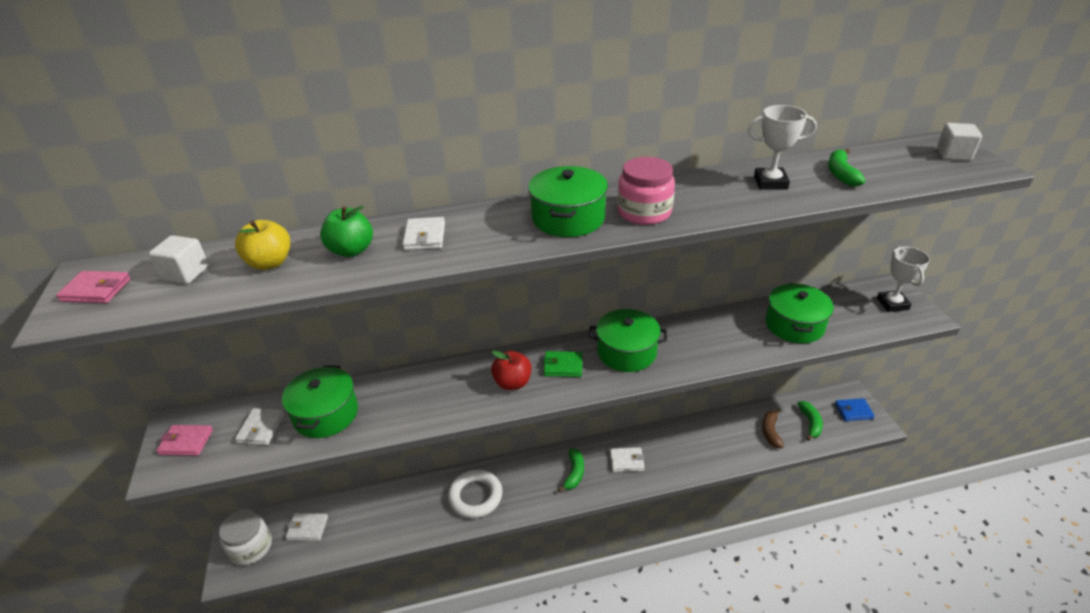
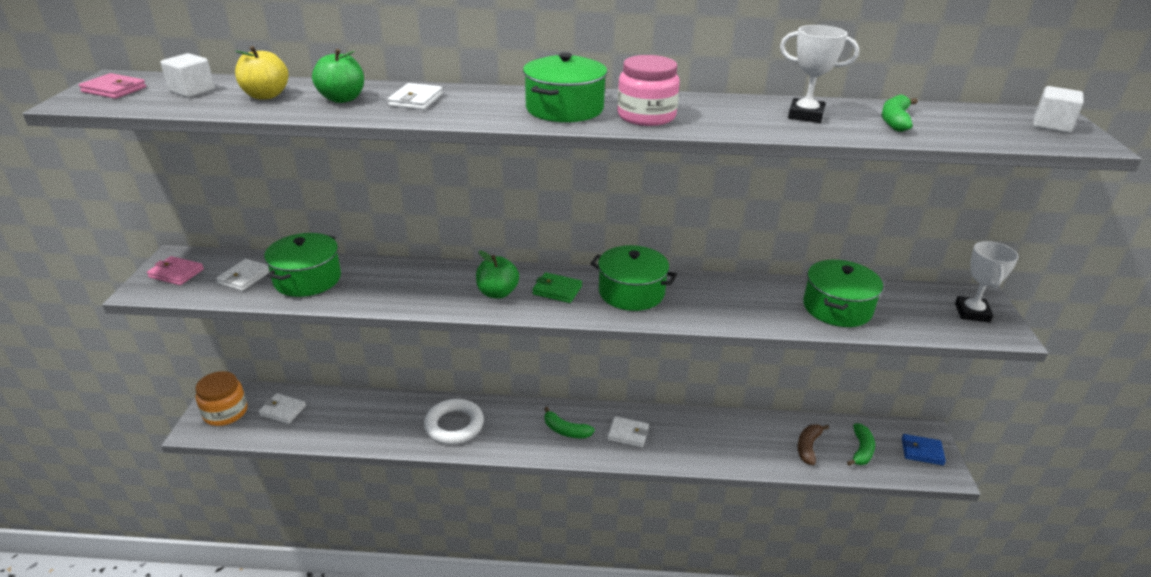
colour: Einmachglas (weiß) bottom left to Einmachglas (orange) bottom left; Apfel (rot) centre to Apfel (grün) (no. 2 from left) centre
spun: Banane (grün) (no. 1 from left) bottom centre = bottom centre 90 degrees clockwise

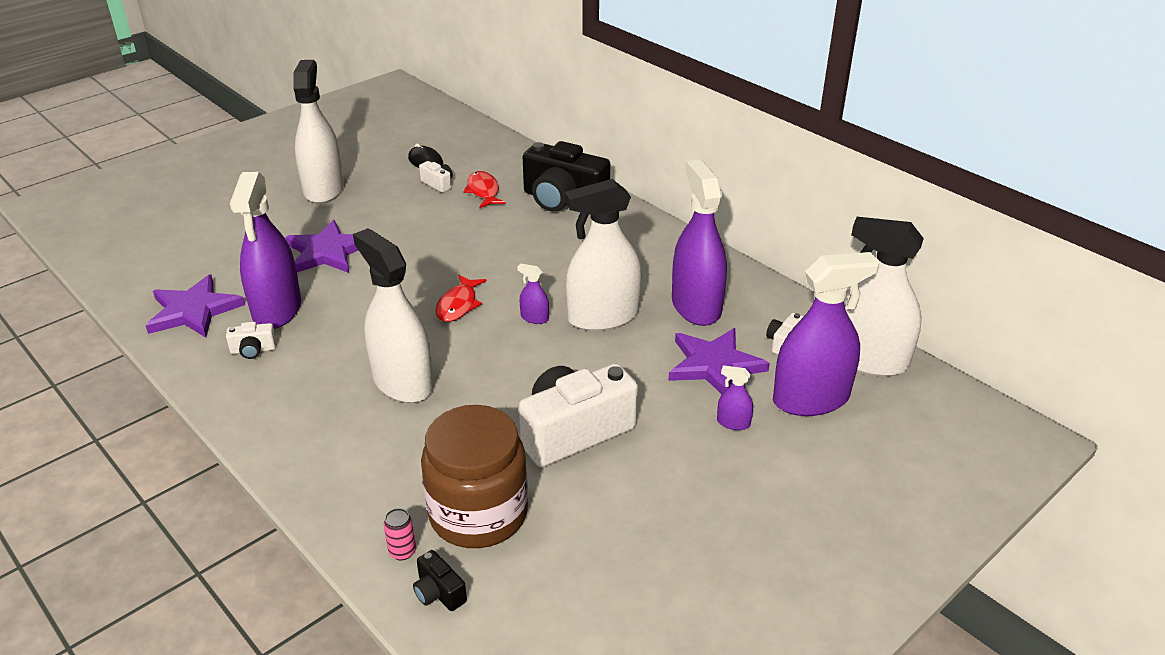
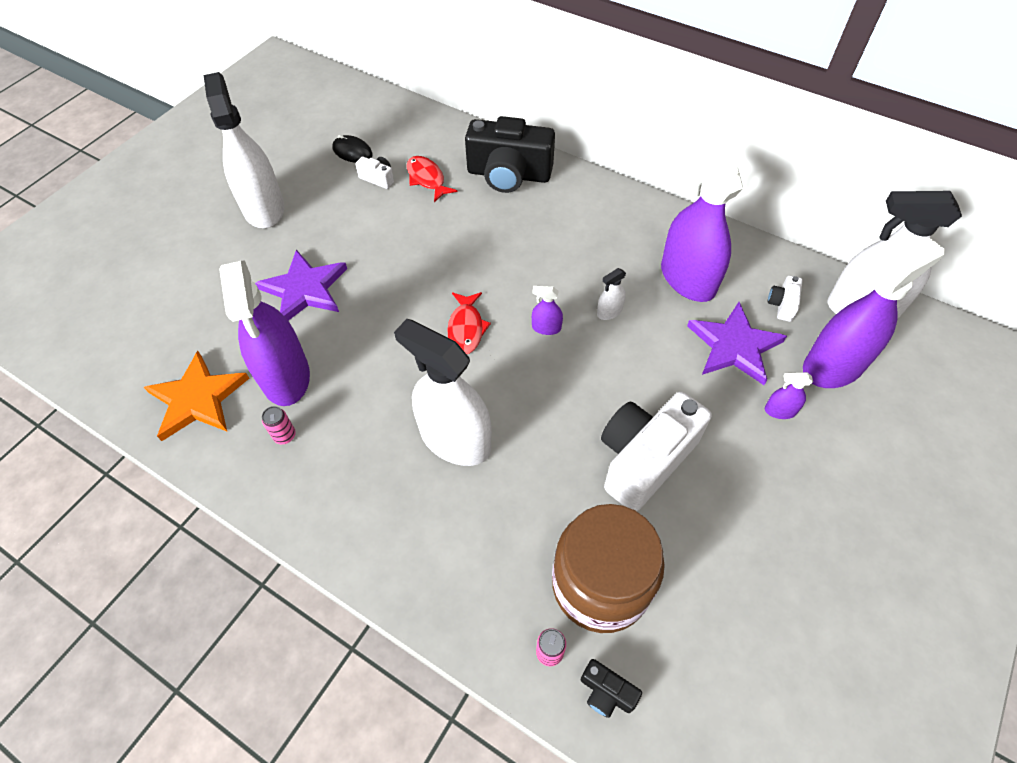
exchanged: Kamera (weiß) (no. 1 from left) middle left to Dose (rosa) (no. 1 from left) middle left
colour: Stern (lila) (no. 1 from left) middle left to Stern (orange) middle left
size: Sprühflasche (weiß) (no. 3 from left) centre = centre x0.41

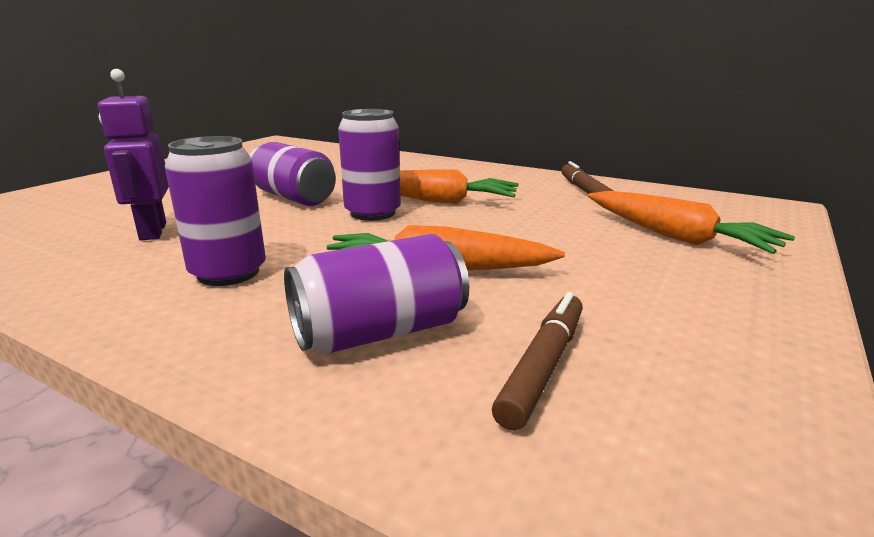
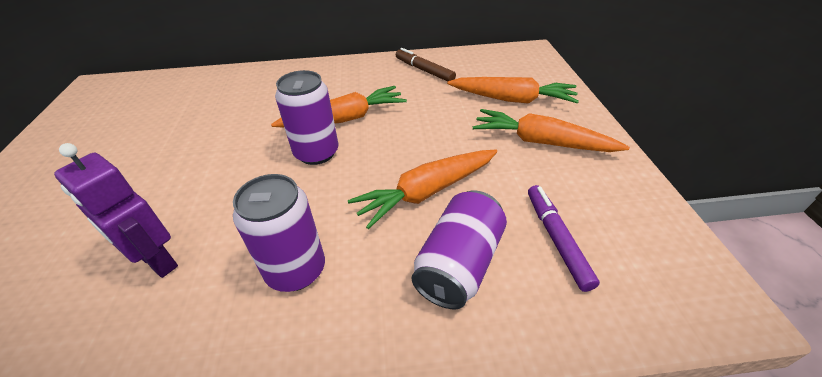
missing: Dose (lila) (no. 2 from left) top centre
appeared: Karotte (orange) (no. 4 from left) middle right
colour: Filzstift (braun) (no. 1 from left) bottom centre to Filzstift (lila) middle right

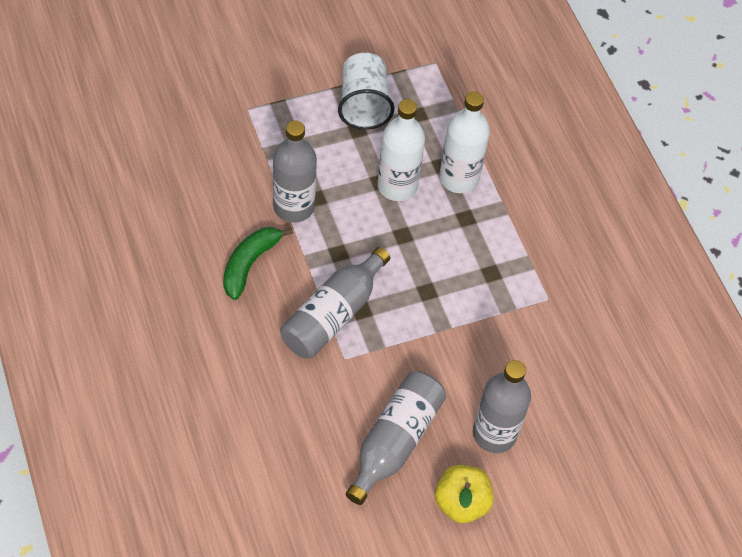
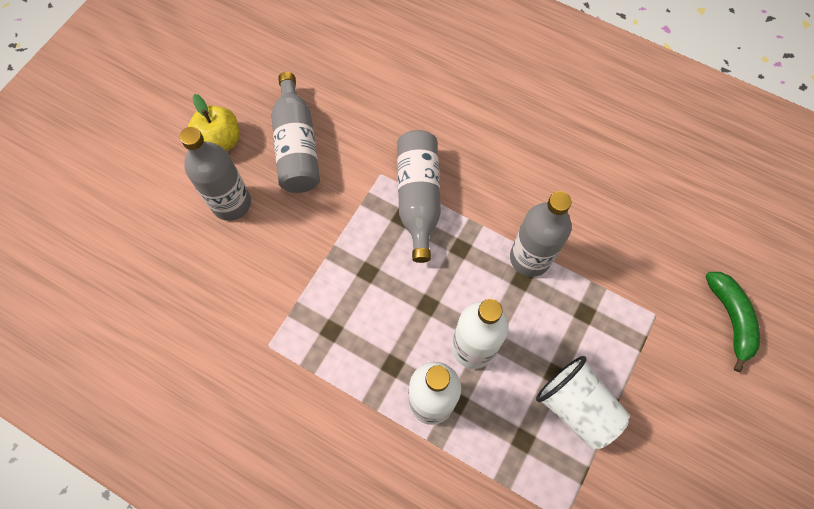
relocated: Banane (grün) centre to middle right

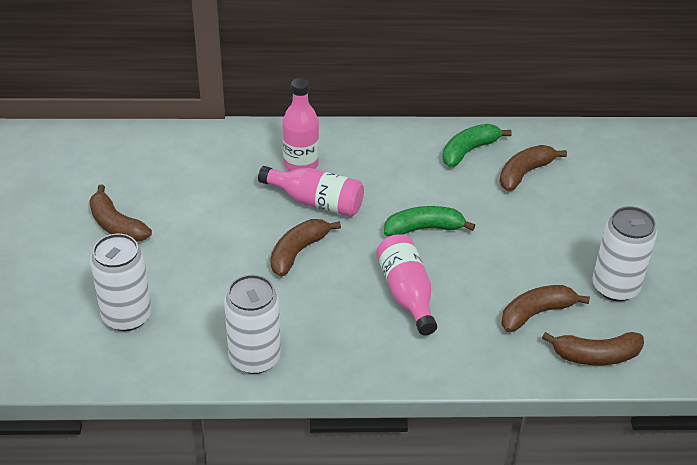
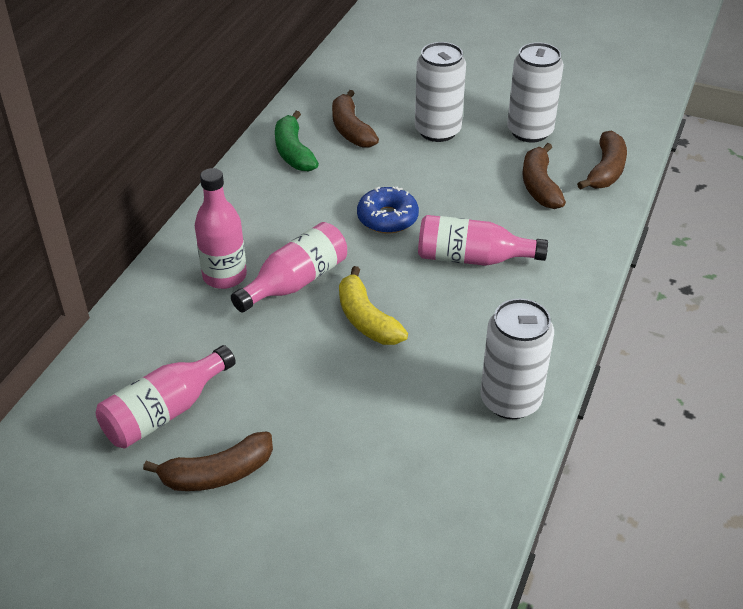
appeared: Flasche (rosa) (no. 1 from left) middle left
relocated: Dose (weiß) (no. 1 from left) middle left to top centre
exchanged: Banane (grün) (no. 1 from left) centre to Donut (blau) centre
colour: Banane (braun) (no. 2 from left) centre to Banane (gelb) centre

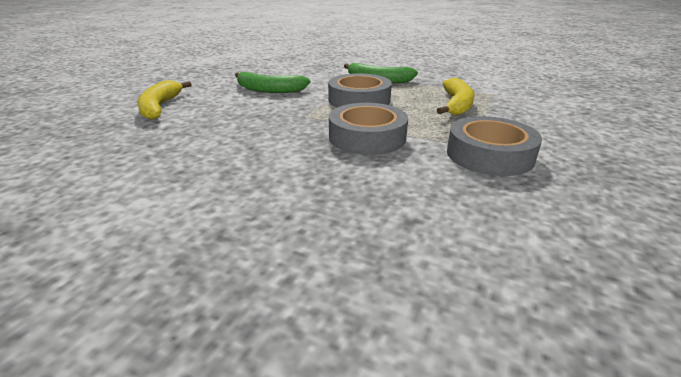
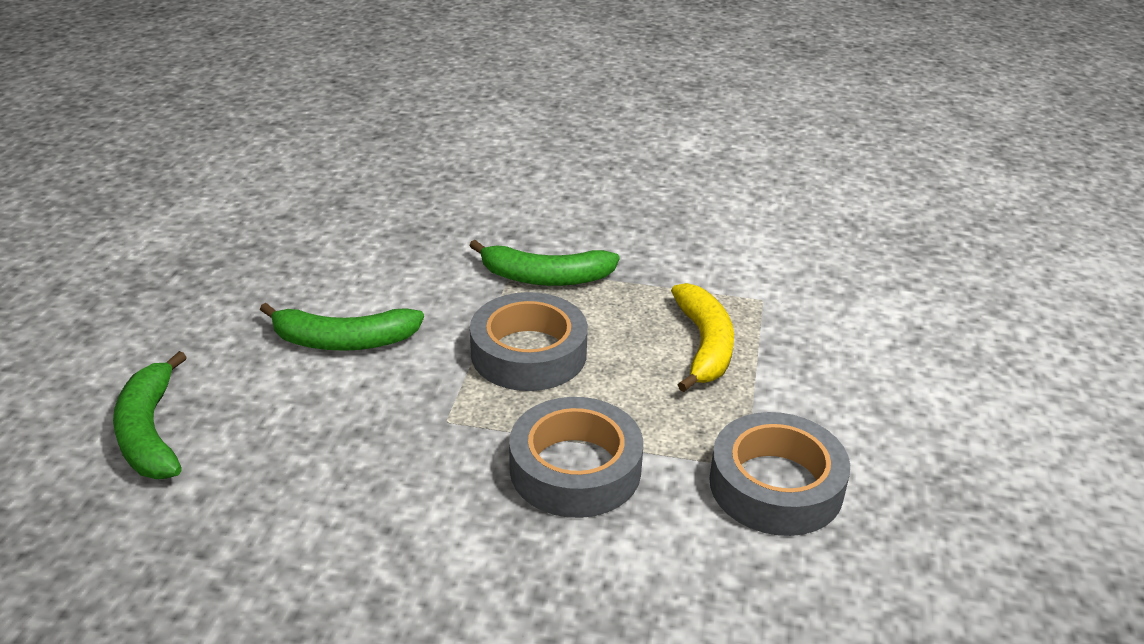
colour: Banane (gelb) (no. 1 from left) top left to Banane (grün) (no. 1 from left) middle left

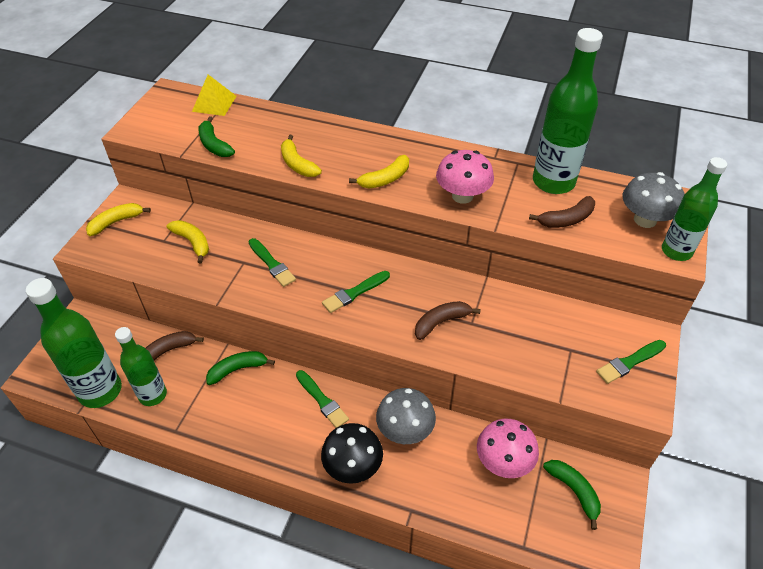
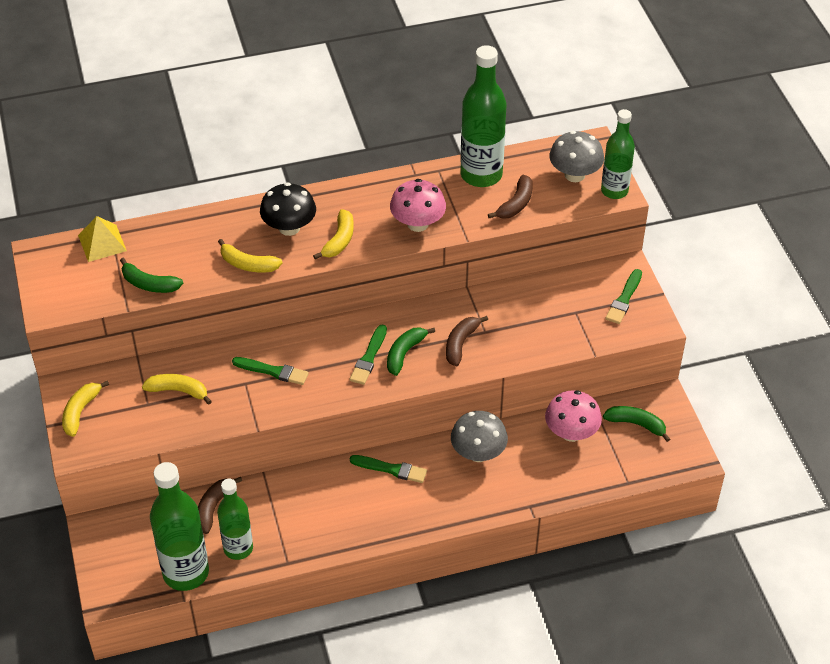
relocated: Pilz (schwarz) bottom centre to top centre; Banane (grün) (no. 2 from left) middle left to centre

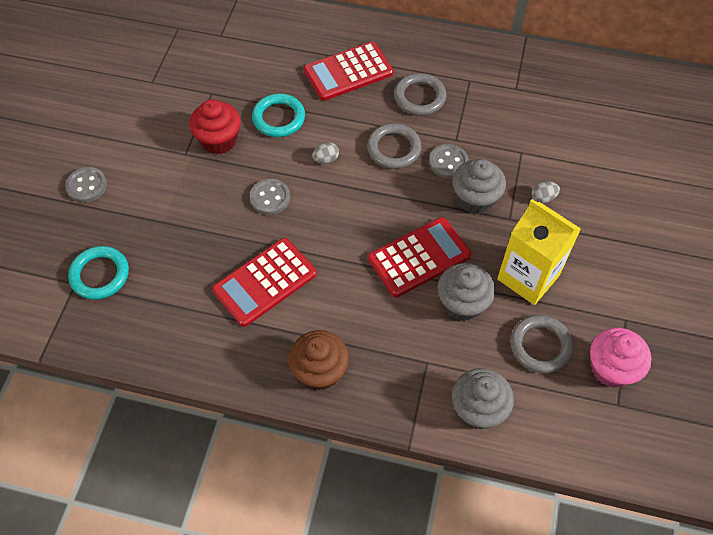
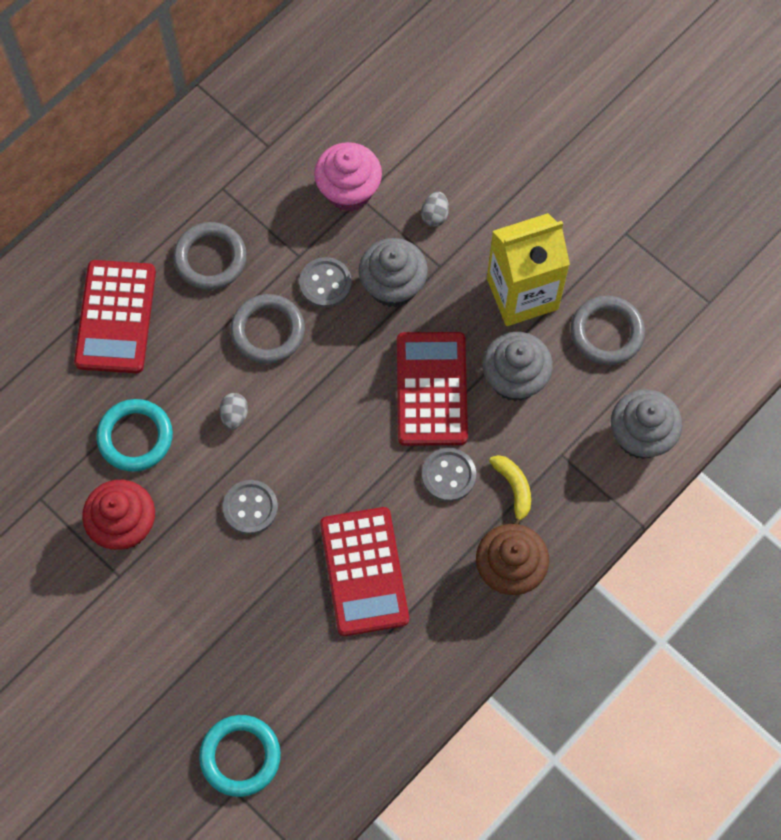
appeared: Banane (gelb) centre
relocated: Muffin (rosa) bottom right to top centre; Knopf (grau) (no. 1 from left in the first image) middle left to Knopf (grau) (no. 3 from left) centre

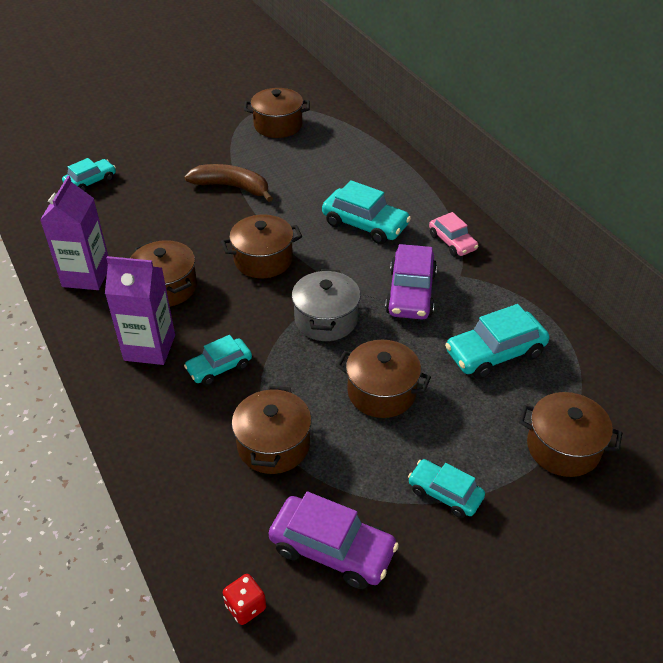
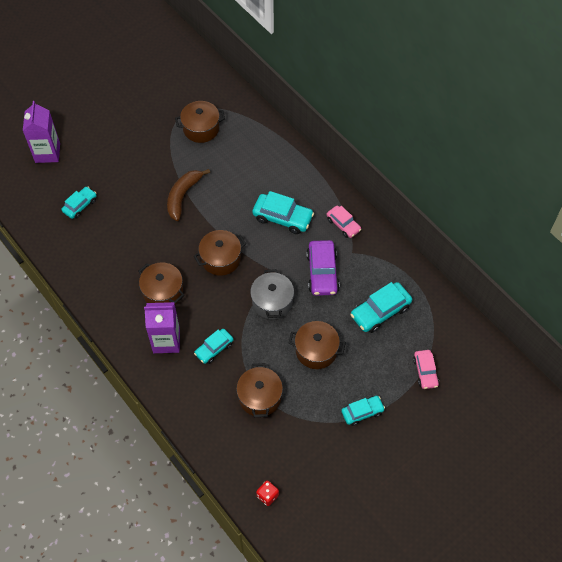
missing: Auto (lila) (no. 1 from left) bottom centre
relocated: Getränkekarton (lila) (no. 1 from left) middle left to top left
exchanged: Kochtopf (braun) (no. 6 from left) middle right to Auto (rosa) (no. 2 from left) middle right
spun: Banane (braun) top centre = centre 75 degrees counterclockwise; Auto (türkis) (no. 4 from left) bottom right = bottom centre 135 degrees clockwise

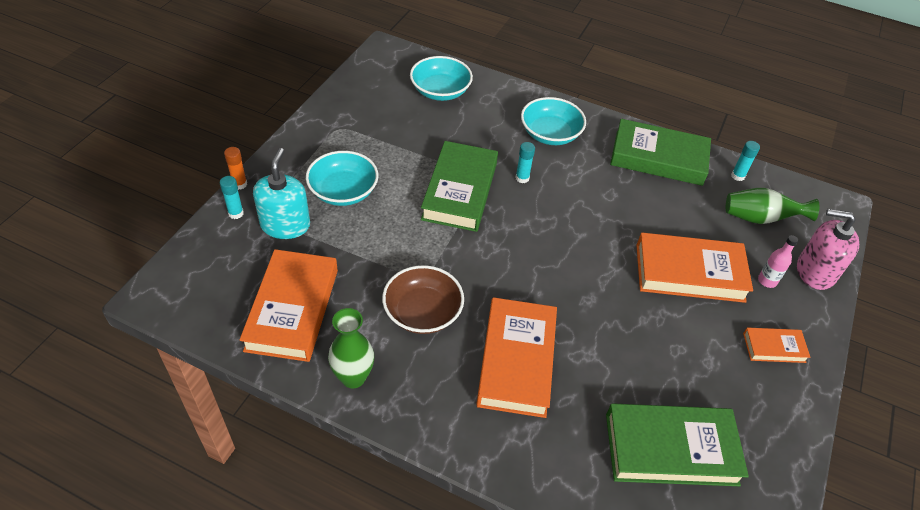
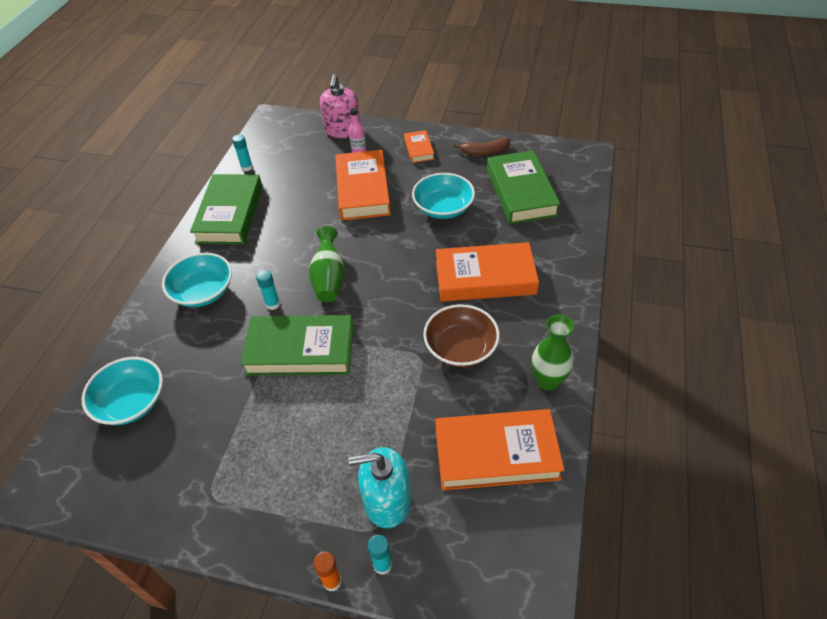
appeared: Banane (braun) top centre
relocated: Vase (grün) (no. 2 from left in the first image) middle right to Vase (grün) (no. 1 from left) centre; Schüssel (türkis) (no. 1 from left in the first image) centre to Schüssel (türkis) (no. 3 from left) top centre

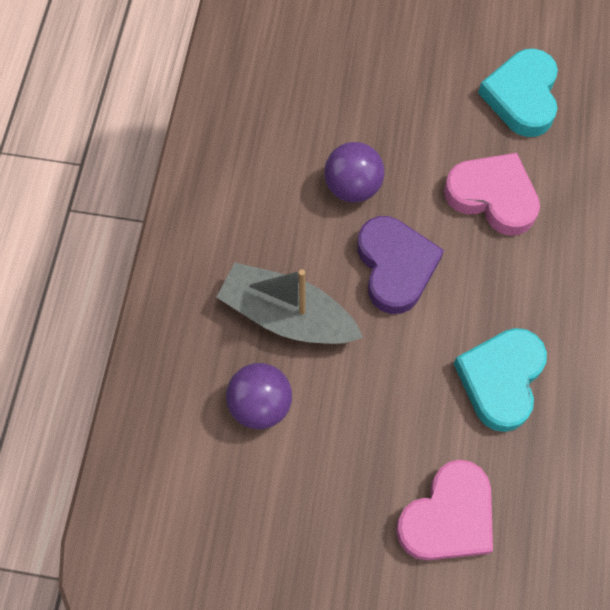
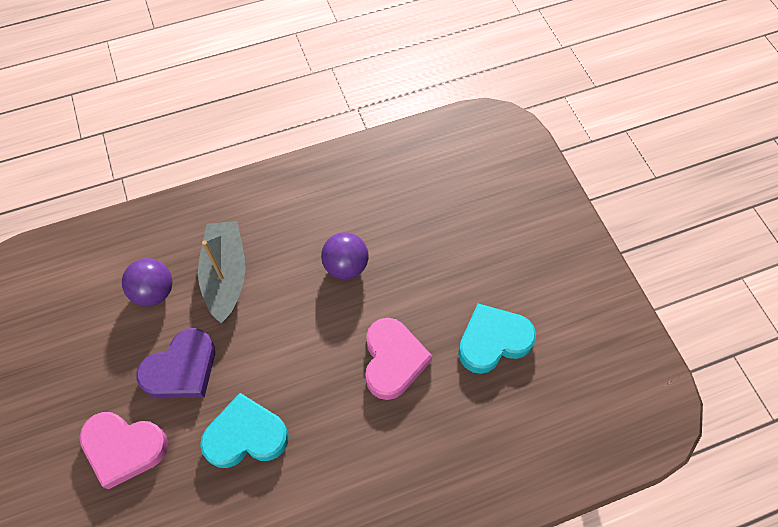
relocated: Herz (lila) centre to bottom left

